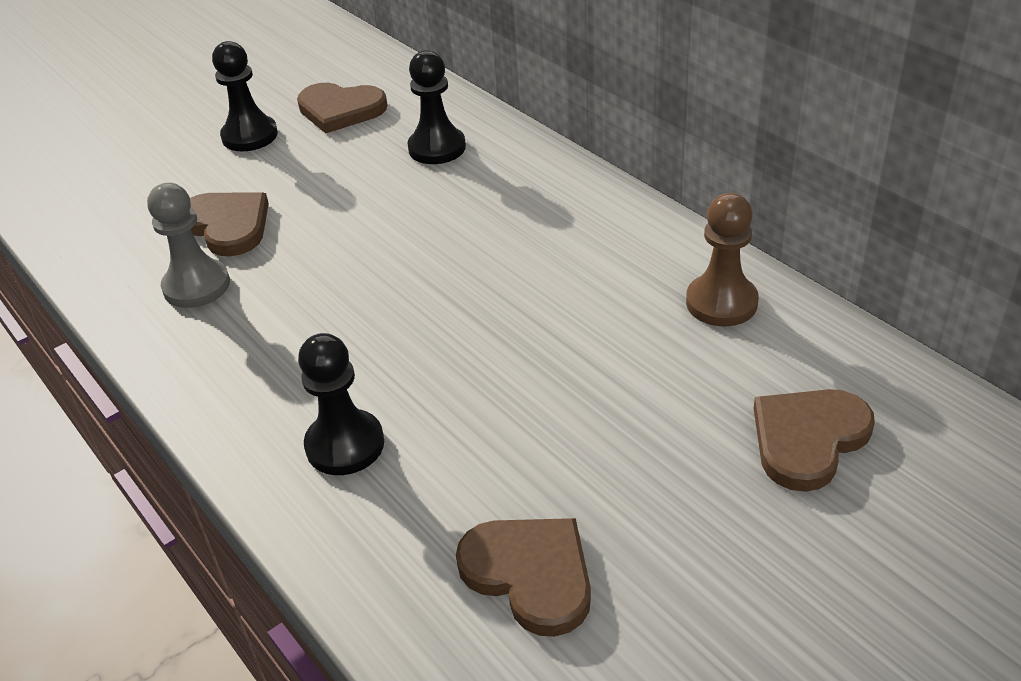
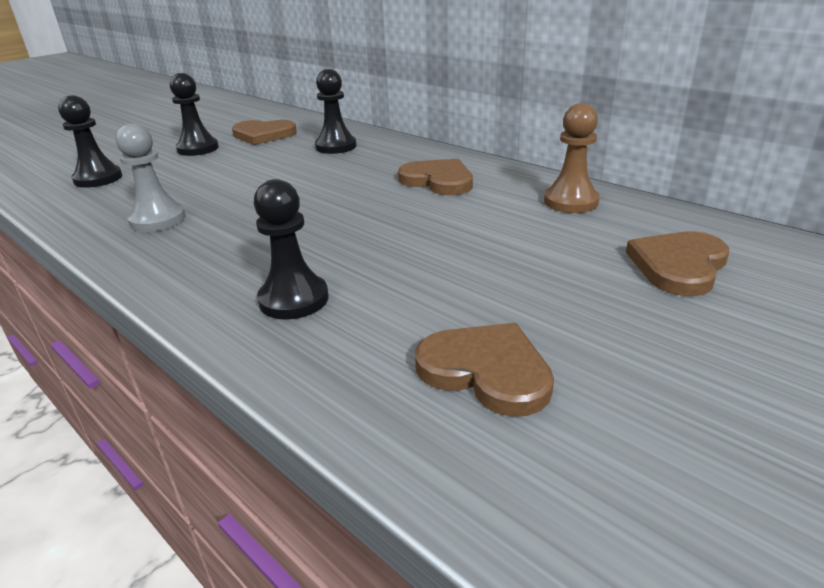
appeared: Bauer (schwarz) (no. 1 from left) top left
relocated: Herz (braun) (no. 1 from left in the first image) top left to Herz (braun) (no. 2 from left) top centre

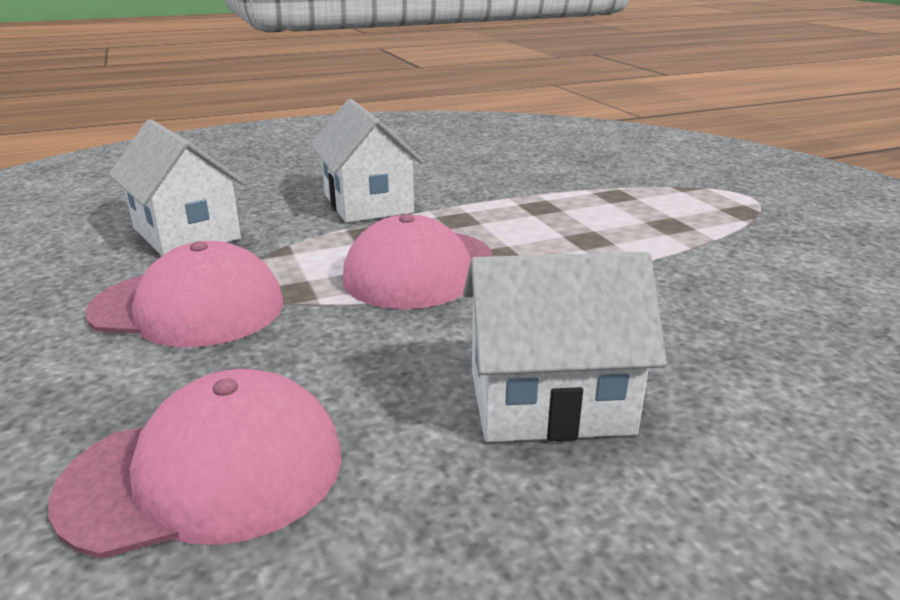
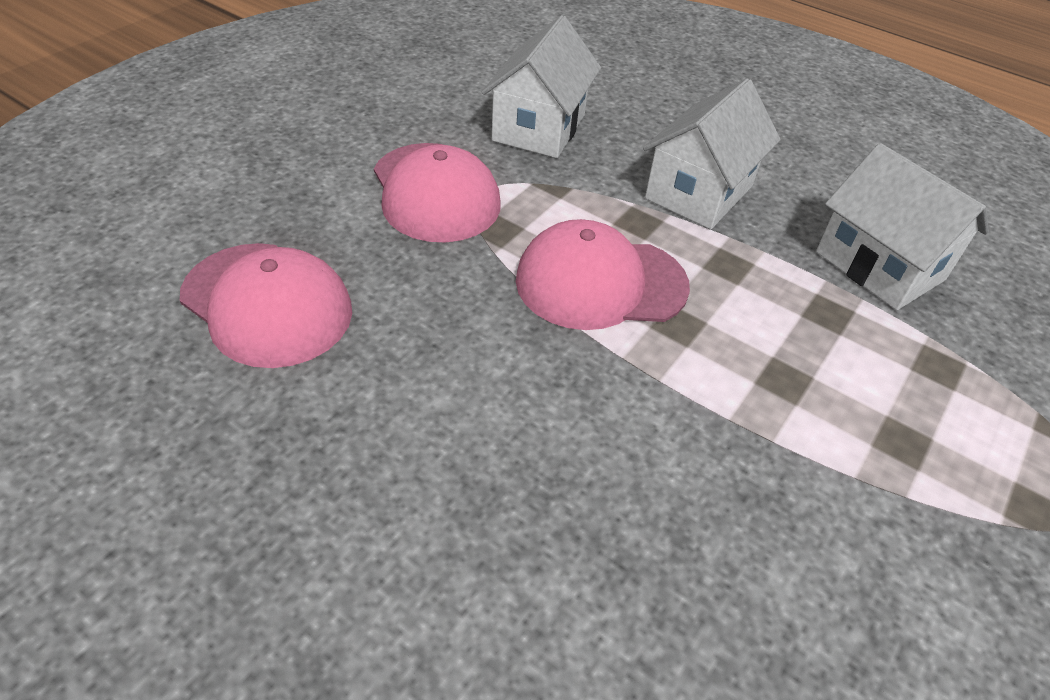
relocated: Haus (weiß) (no. 3 from left) centre to top right

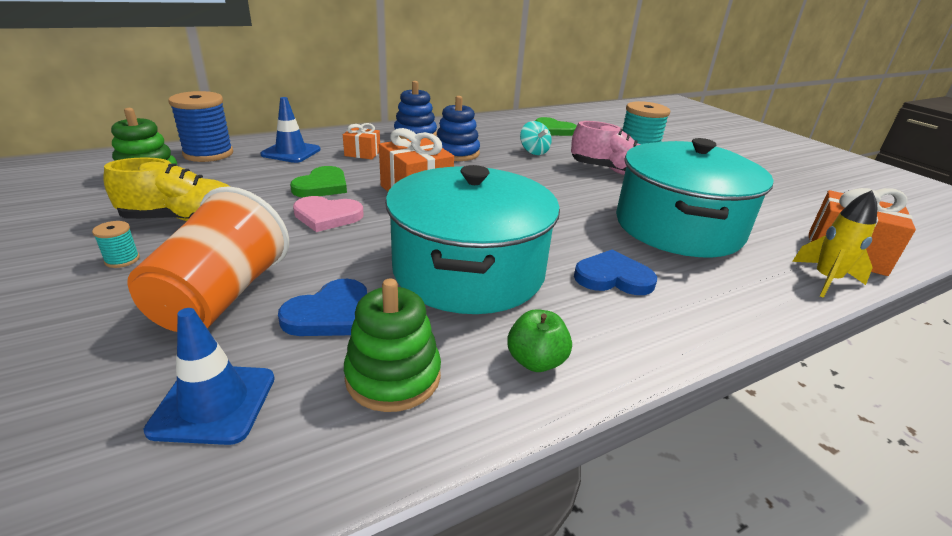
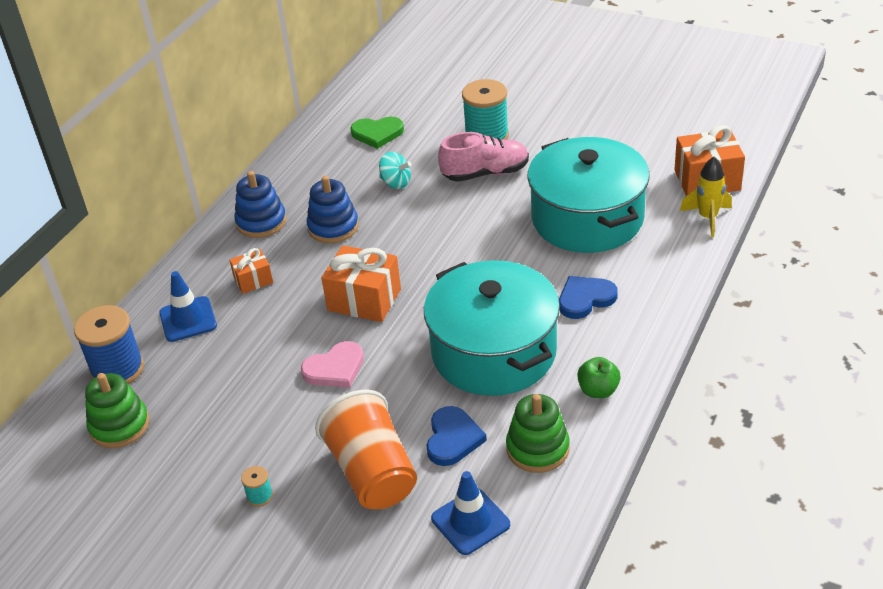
missing: Schuh (gelb) middle left; Herz (grün) (no. 1 from left) centre

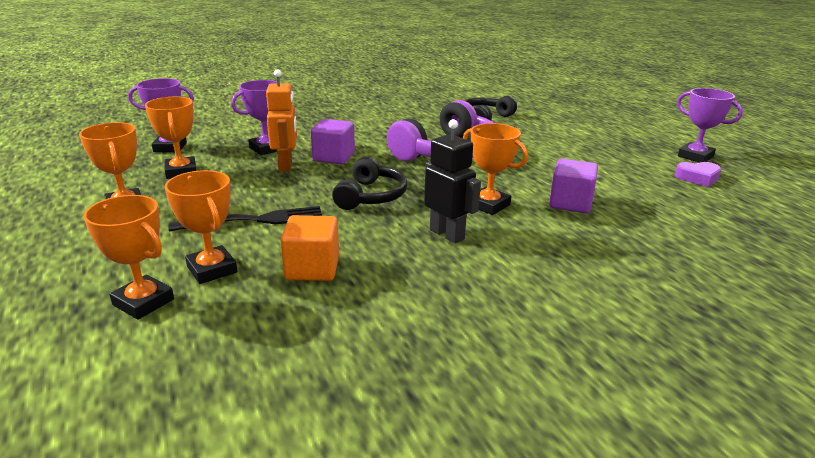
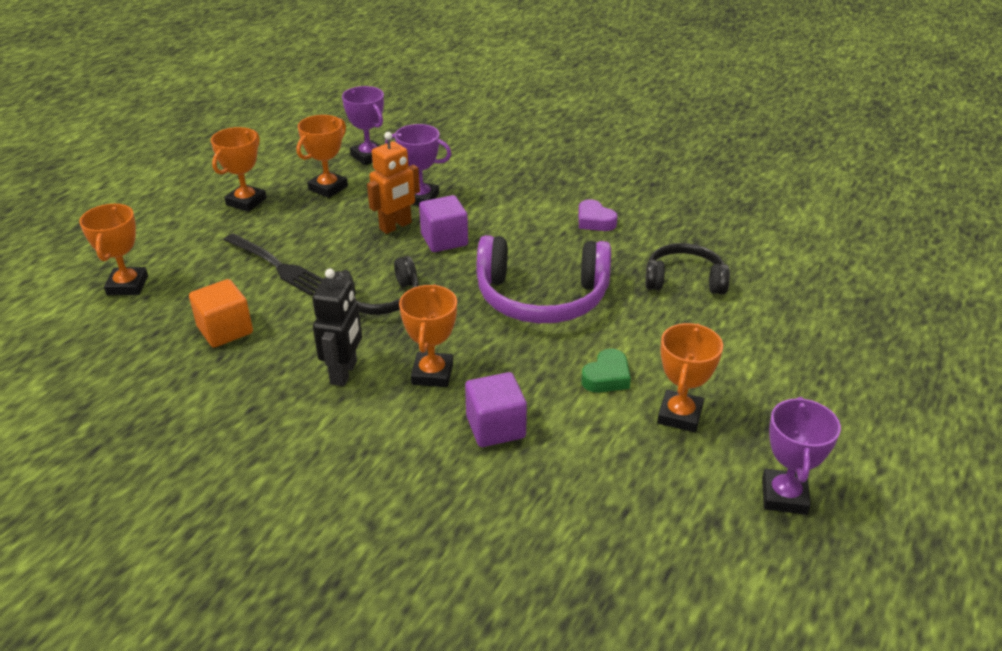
appeared: Herz (grün) centre
relocated: Herz (lila) middle right to top centre; Pokal (orange) (no. 4 from left in the first image) middle left to Pokal (orange) (no. 5 from left) middle right

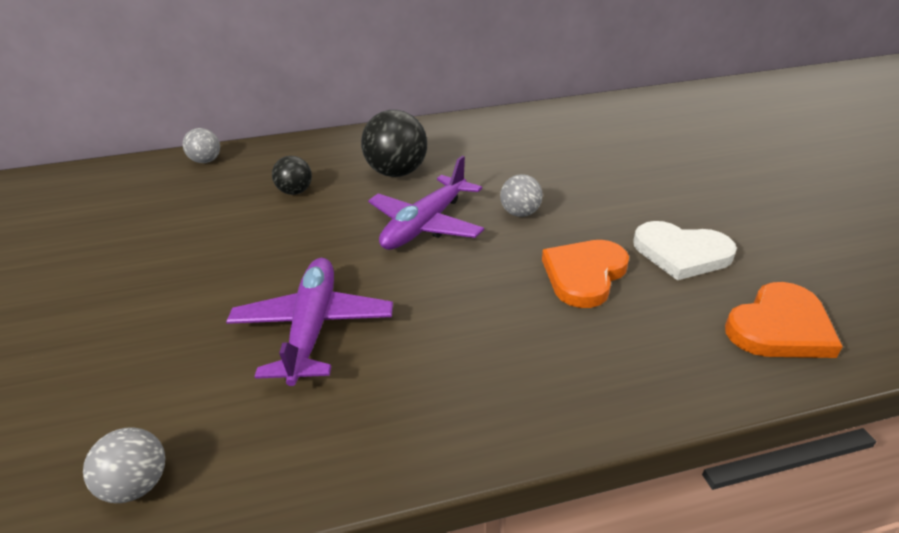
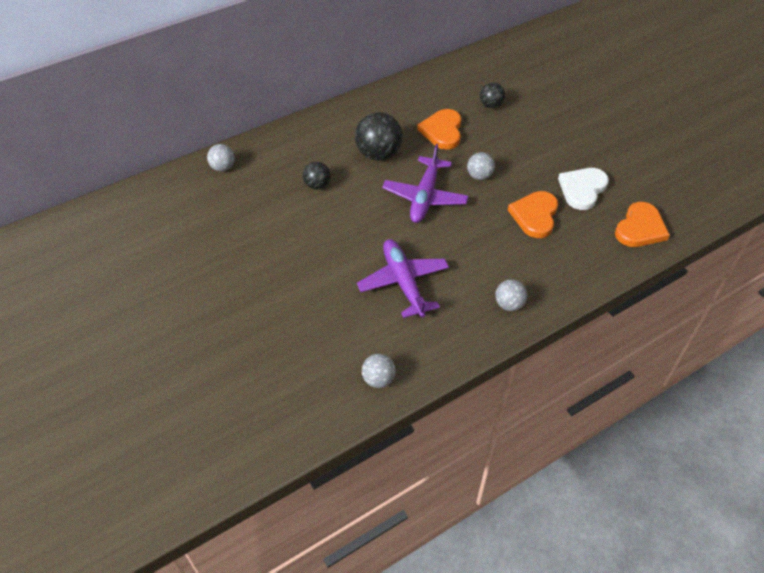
appeared: Herz (orange) (no. 1 from left) top centre; Ball (schwarz) (no. 3 from left) top centre; Ball (grau) (no. 4 from left) middle right
spun: Herz (weiß) middle right = top right 120 degrees clockwise

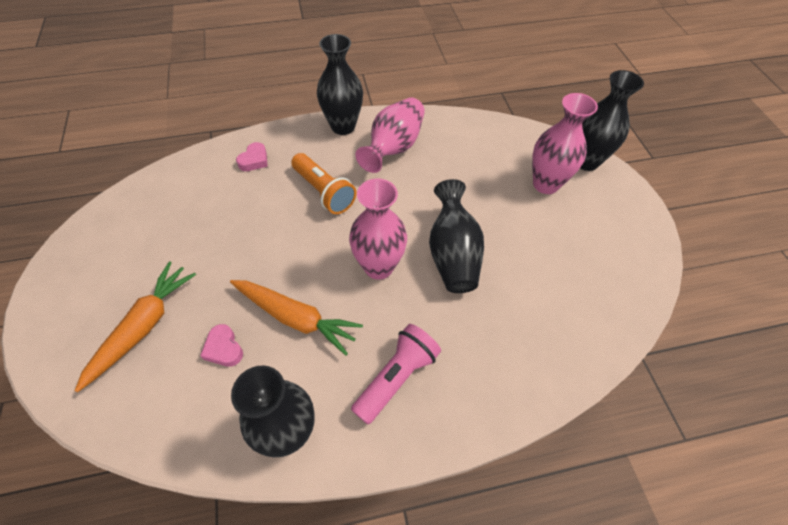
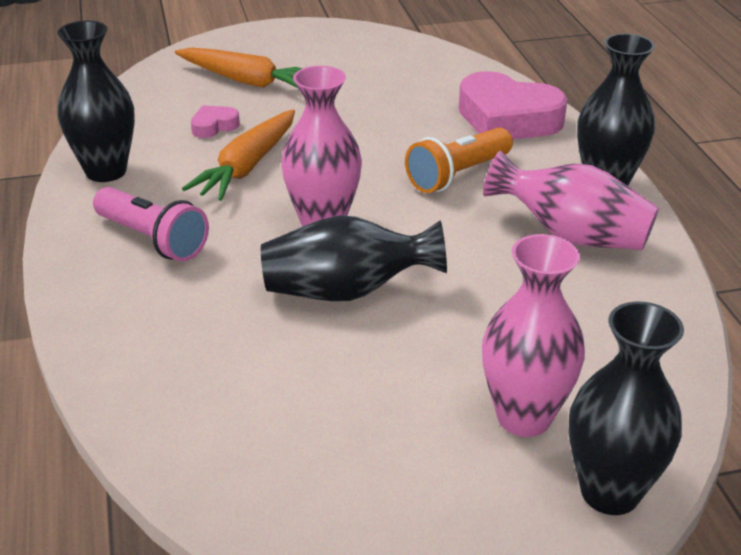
size: Herz (rosa) (no. 2 from left) top left = top right x2.21

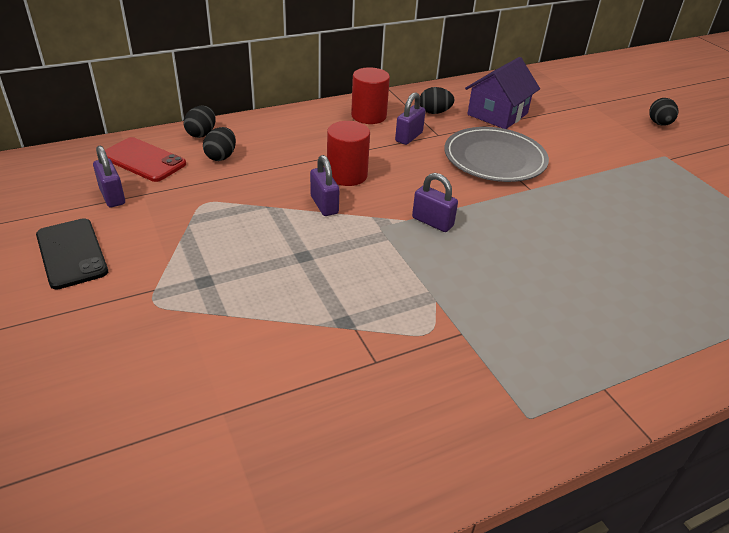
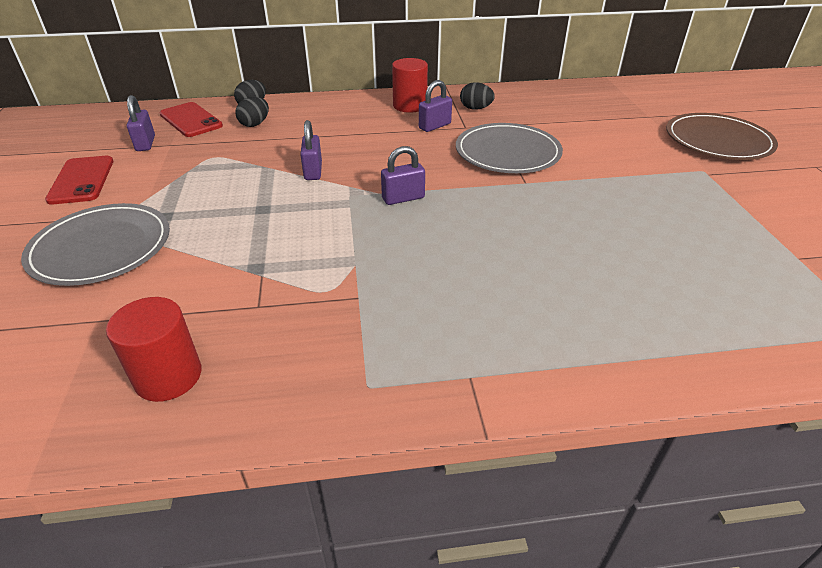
missing: Haus (lila) top right
appeared: Teller (grau) (no. 1 from left) middle left
relocated: Vollzylinder (rot) (no. 1 from left) top centre to middle left
exchanged: Ei (schwarz) (no. 4 from left) top right to Teller (braun) top right
colour: Handy (schwarz) middle left to Handy (rot) (no. 1 from left) top left
spun: Vorhängeschloss (lila) (no. 4 from left in the first image) centre = top centre 75 degrees counterclockwise

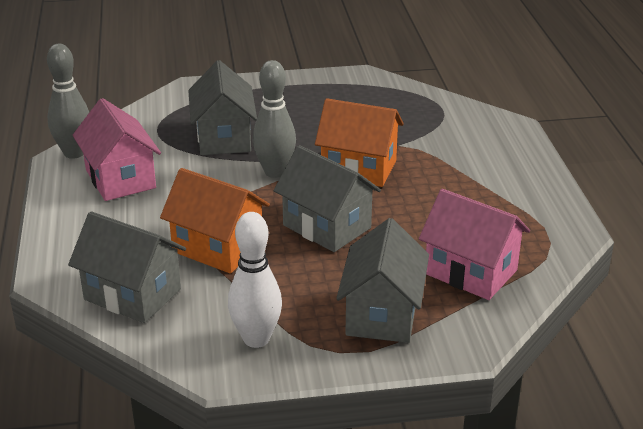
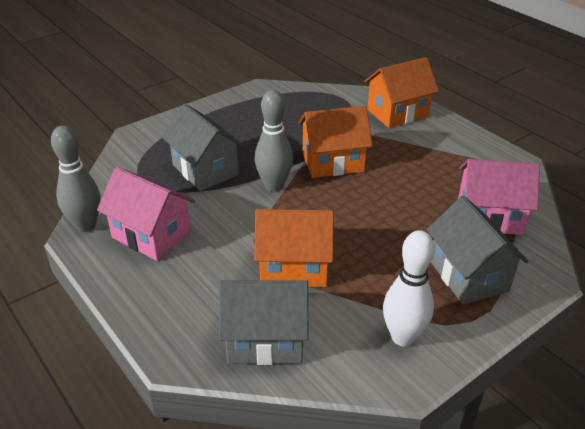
missing: Haus (grau) (no. 3 from left) centre
appeared: Haus (orange) (no. 3 from left) top right

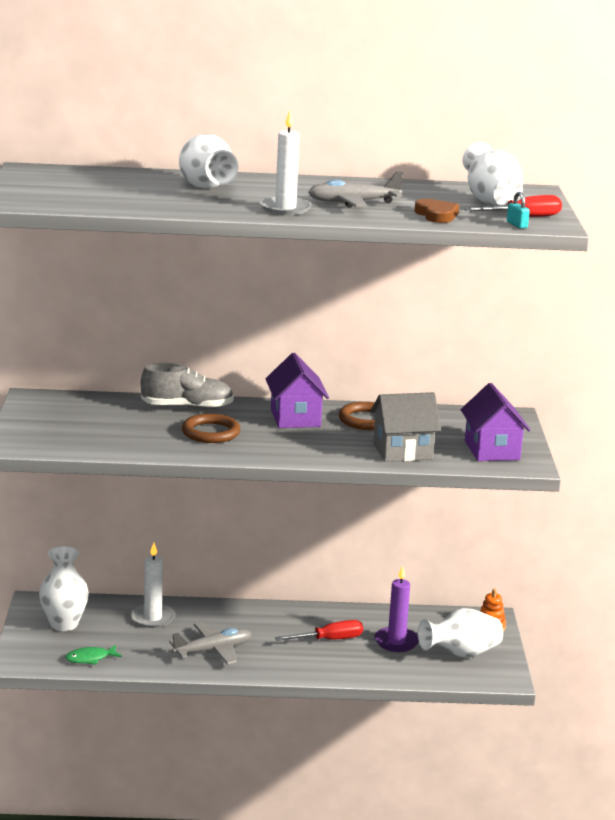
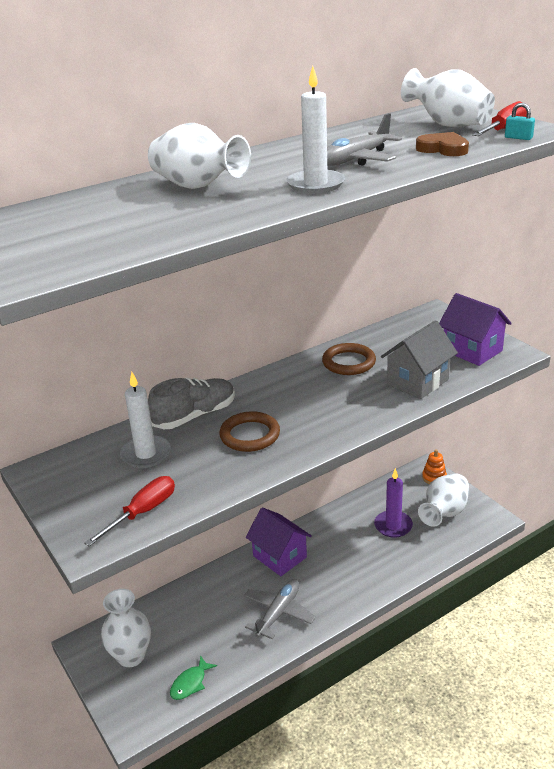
relocated: Schraubenzieher (rot) (no. 1 from left) bottom centre to middle left; Kerze (weiß) (no. 1 from left) bottom left to middle left; Haus (lila) (no. 1 from left) centre to bottom centre

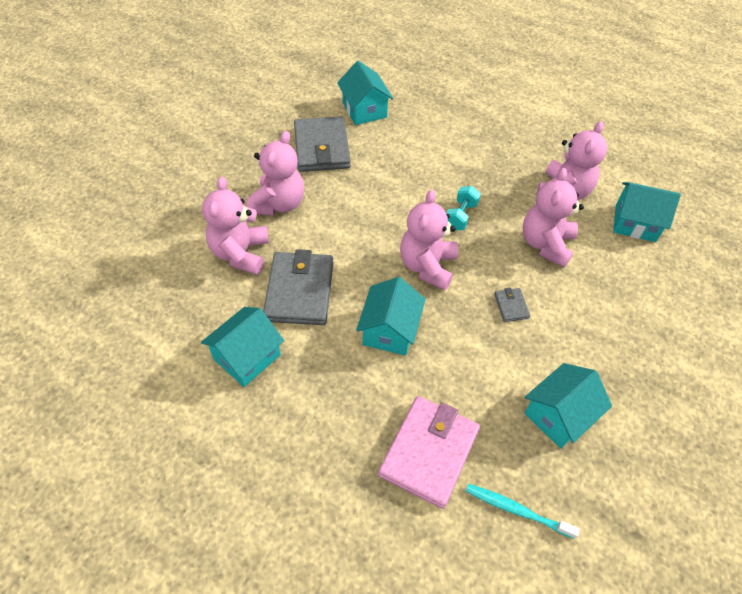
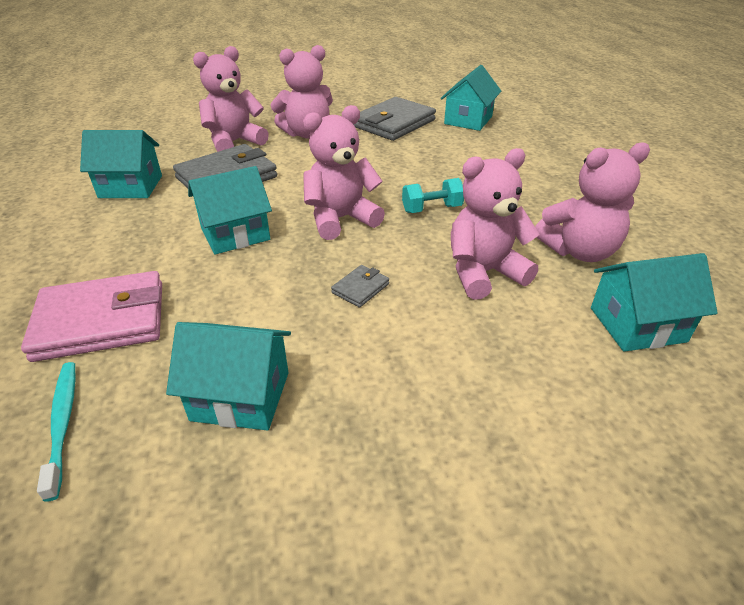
spun: Haus (türkis) (no. 5 from left) middle right = middle right 75 degrees counterclockwise

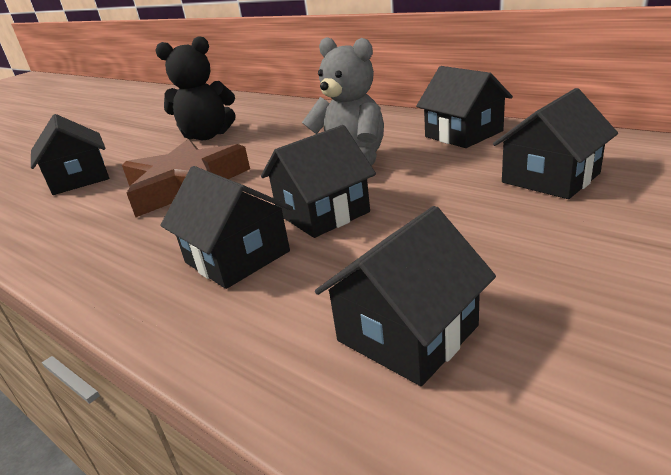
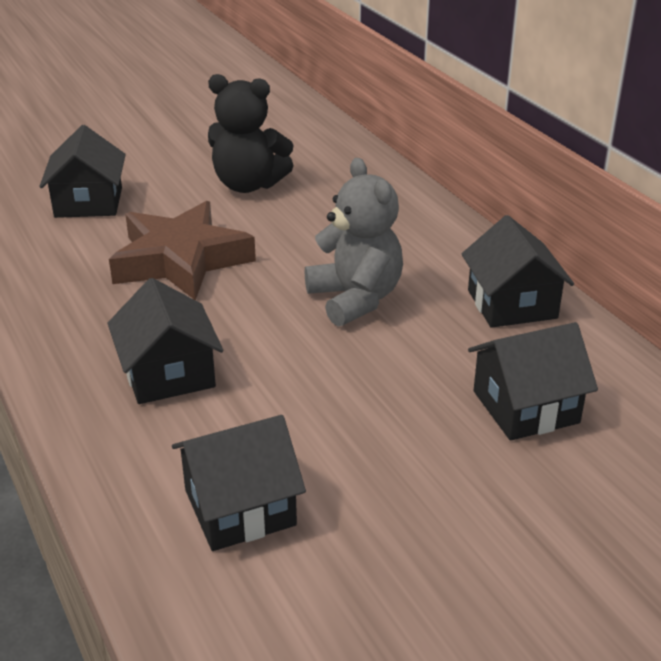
missing: Haus (schwarz) (no. 3 from left) centre

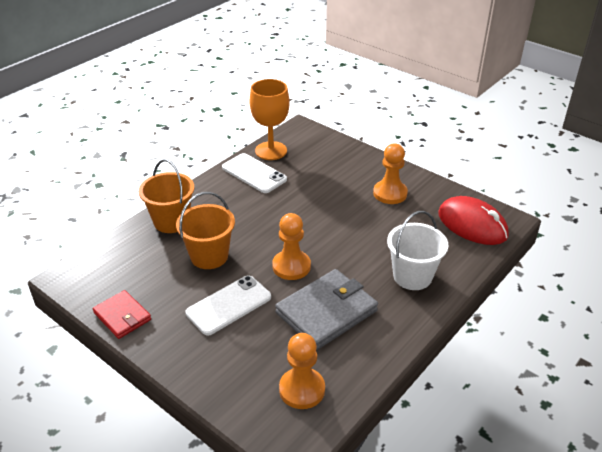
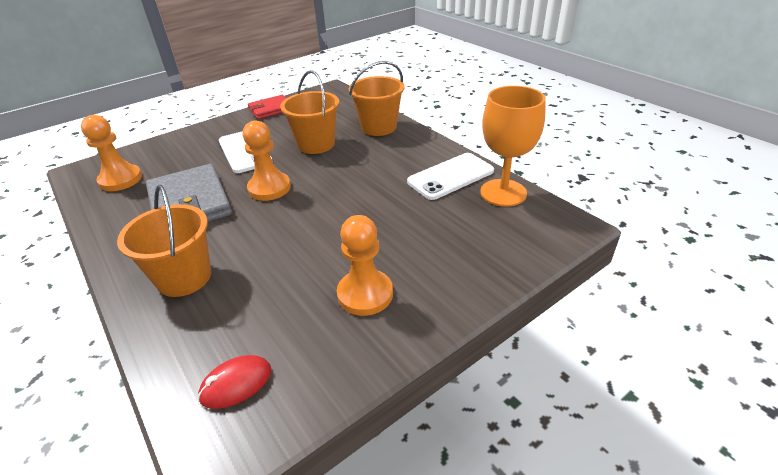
colour: Eimer (weiß) middle right to Eimer (orange) (no. 1 from left) middle left
size: Computermaus (rot) middle right = bottom left x0.52

